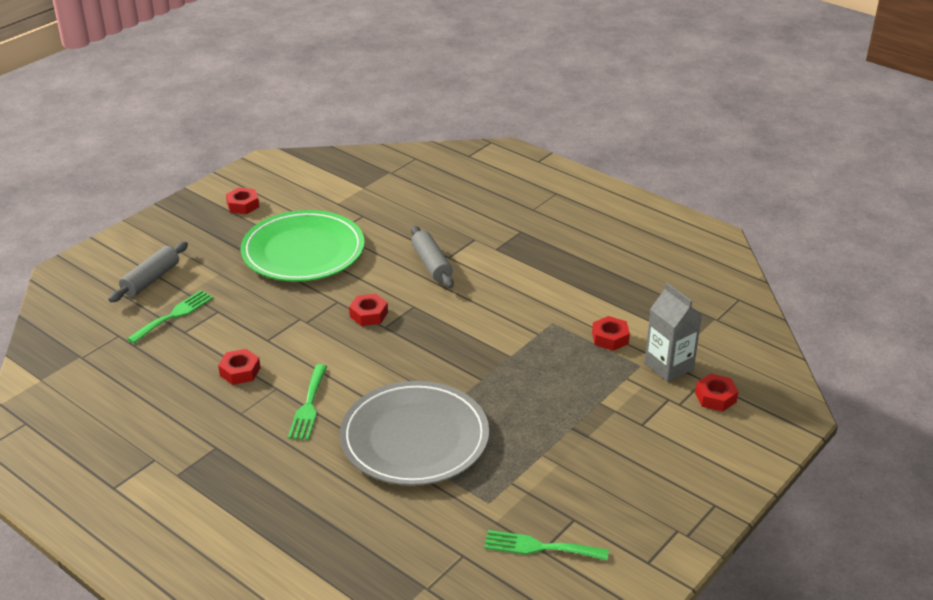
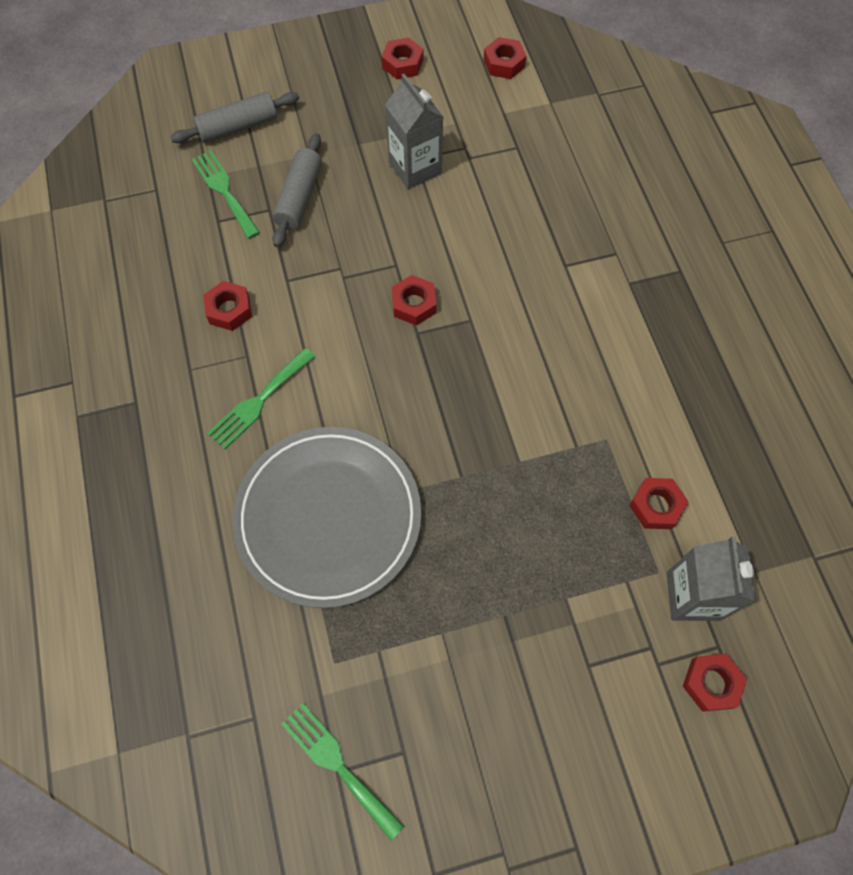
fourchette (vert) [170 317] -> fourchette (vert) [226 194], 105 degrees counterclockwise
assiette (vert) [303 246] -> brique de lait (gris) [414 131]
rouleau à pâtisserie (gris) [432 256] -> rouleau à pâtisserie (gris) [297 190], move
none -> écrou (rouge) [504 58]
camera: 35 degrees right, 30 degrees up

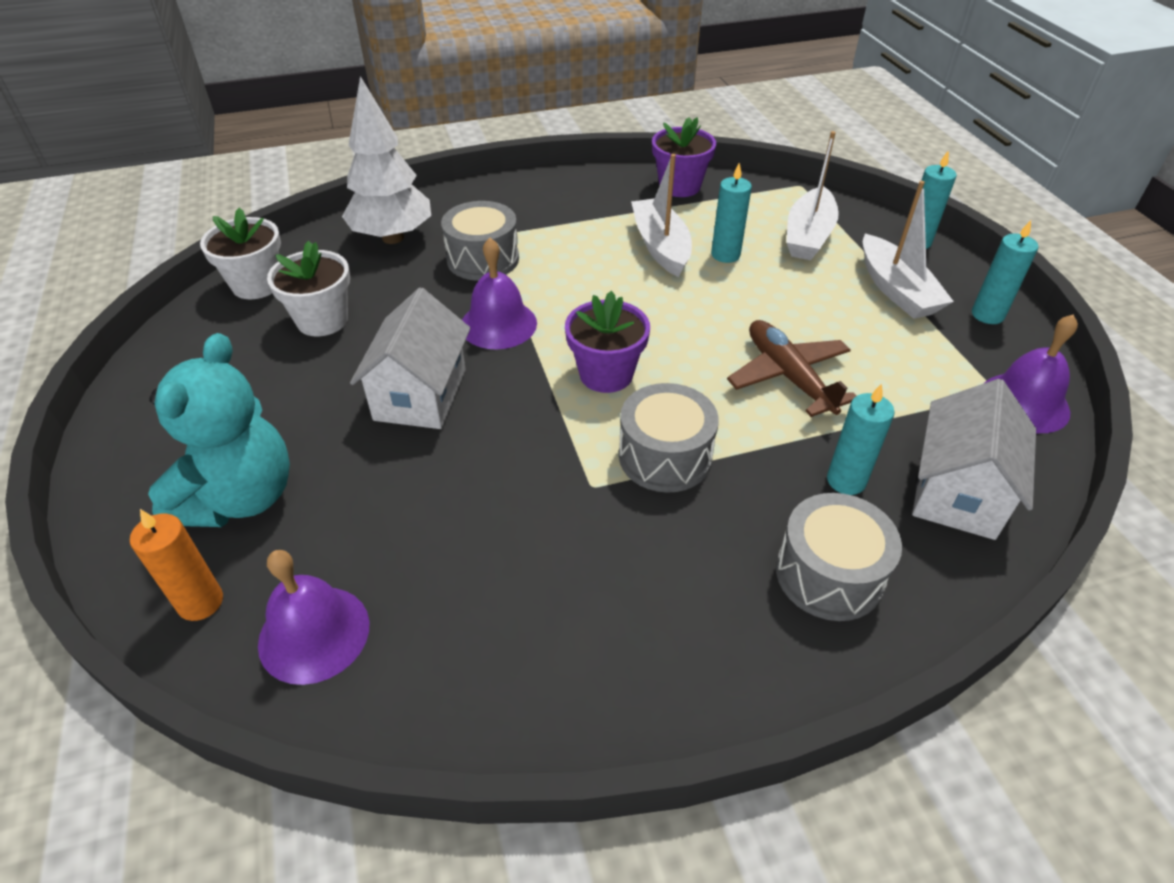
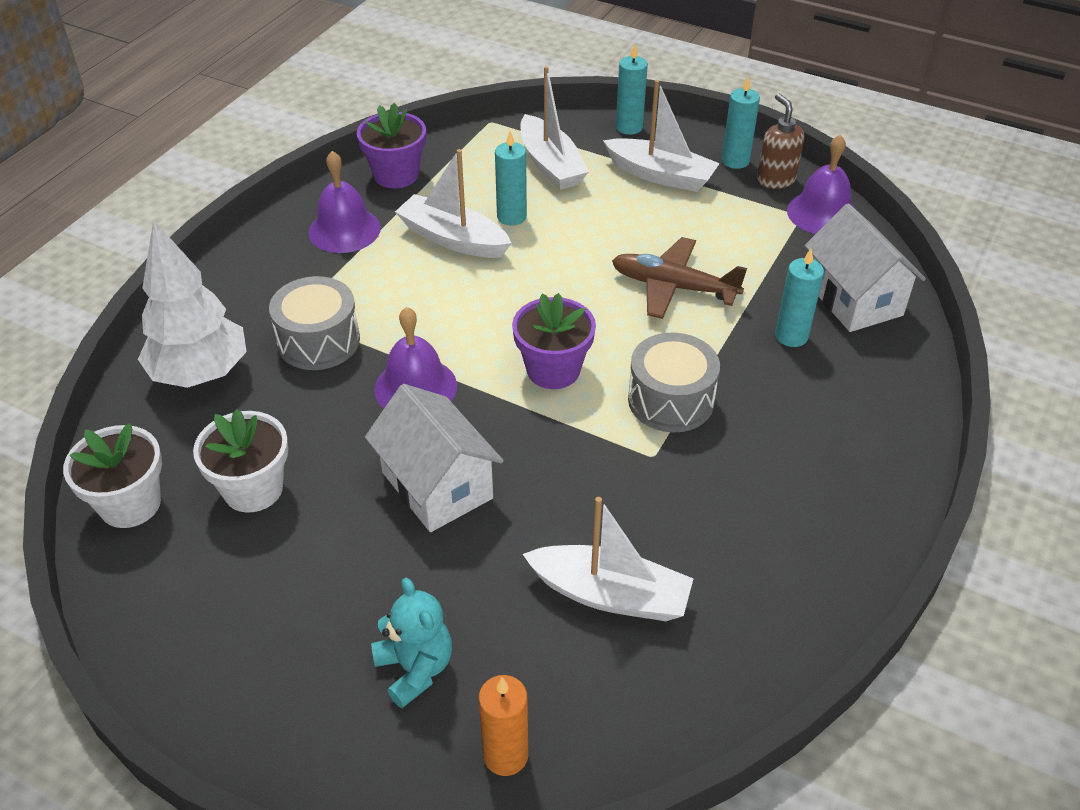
ours en peluche (turquoise) [219 430] -> ours en peluche (turquoise) [411 643], x0.59
cloche (violet) [314 617] -> cloche (violet) [344 202], move
tambour (gris) [839 557] -> none
none -> bateau (blanc) [608 559]
none -> distributeur de savon (marron) [780 141]
camera: 45 degrees left, 0 degrees up

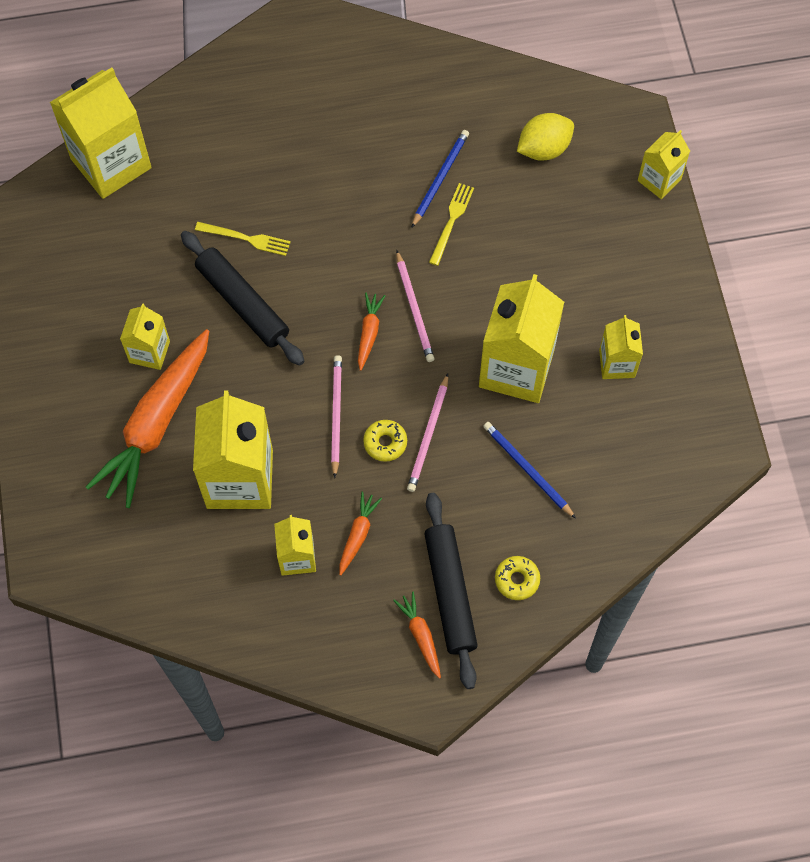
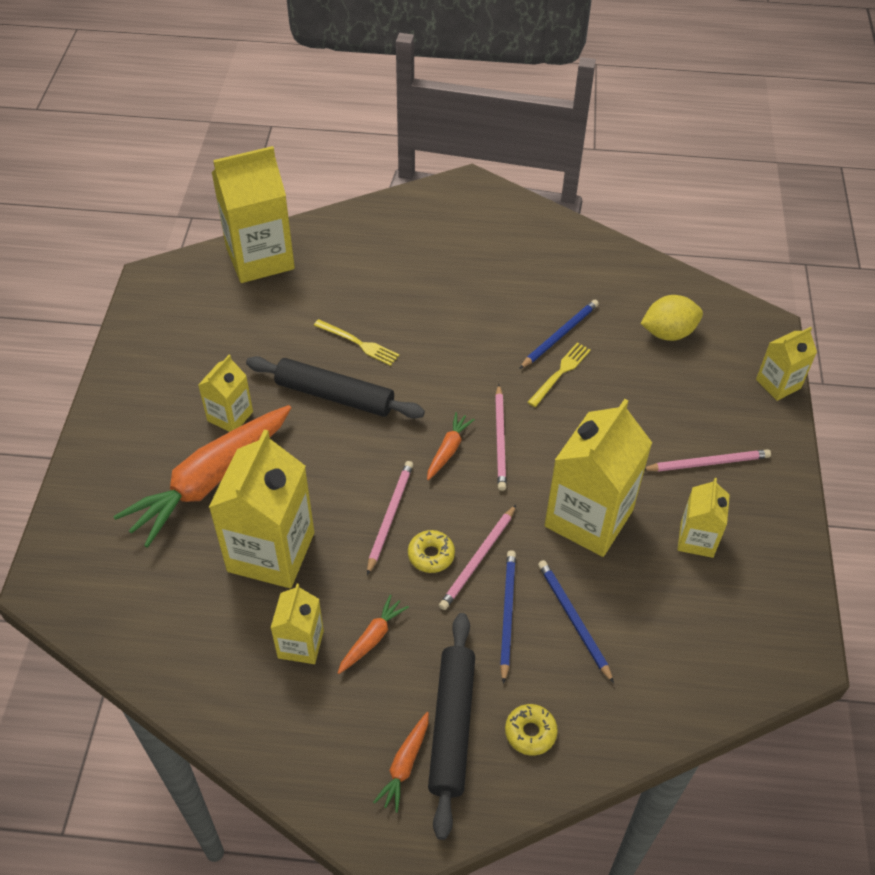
rouleau à pâtisserie (noir) [243 298] -> rouleau à pâtisserie (noir) [335 387], 45 degrees counterclockwise
carotte (orange) [417 635] -> carotte (orange) [401 762], 150 degrees counterclockwise
none -> crayon (bleu) [508 617]
none -> crayon (rose) [708 460]
camera: 15 degrees right, 15 degrees down

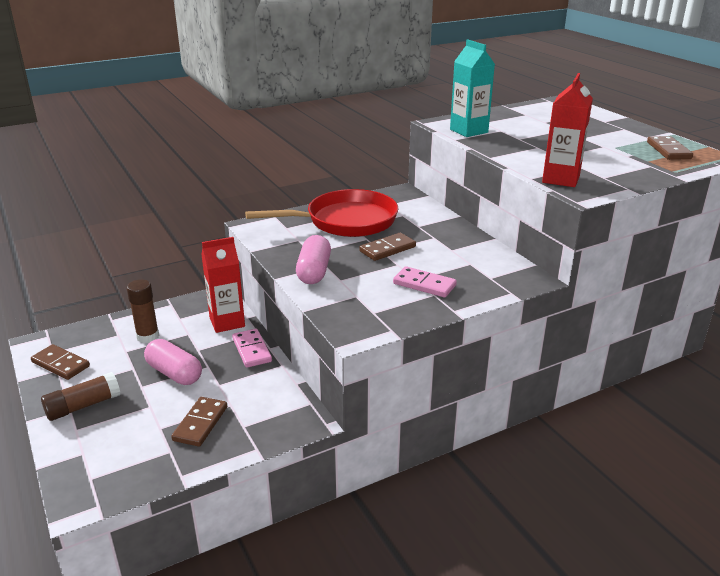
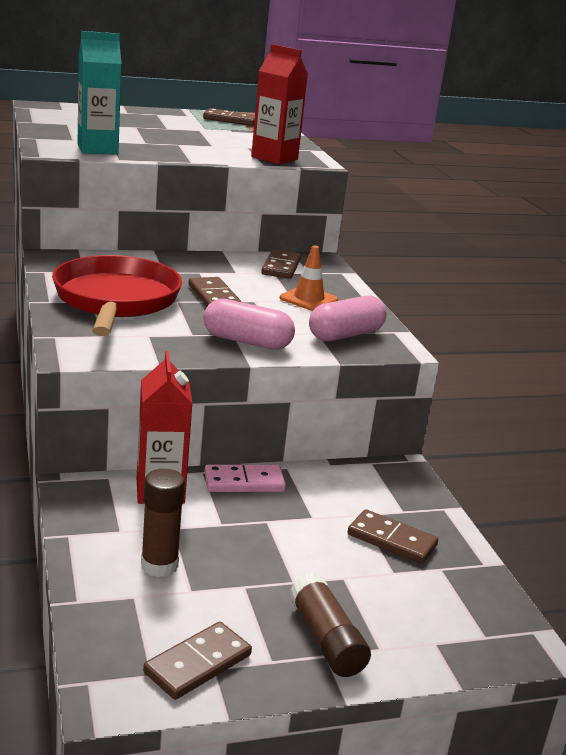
gélule (rose) [173 362] -> gélule (rose) [347 318], move
domino (rose) [425 281] -> cône de chantier (orange) [309 278]
none -> domino (marron) [281 264]
camera: 80 degrees left, 5 degrees down

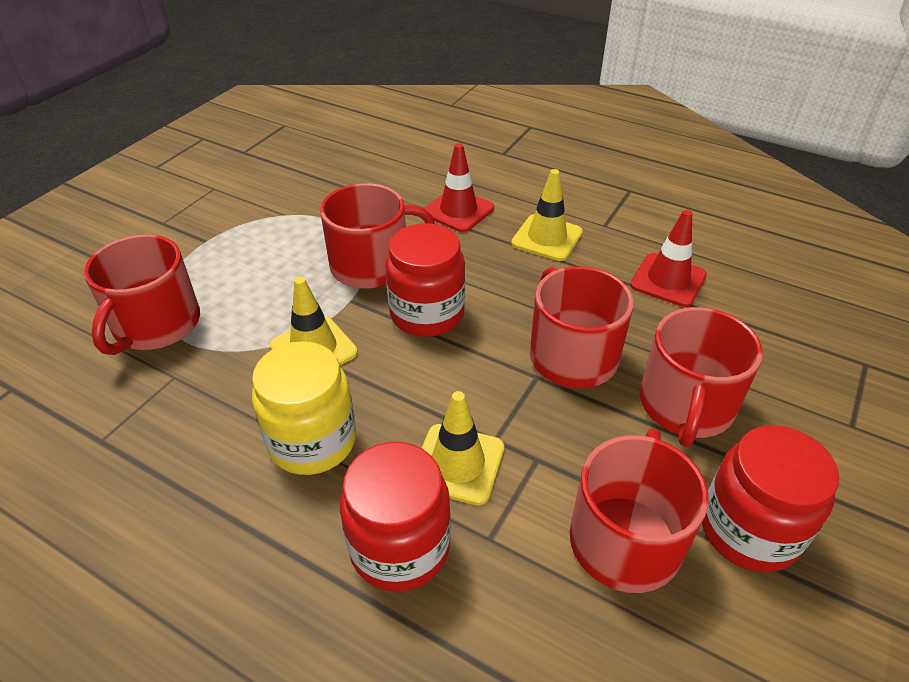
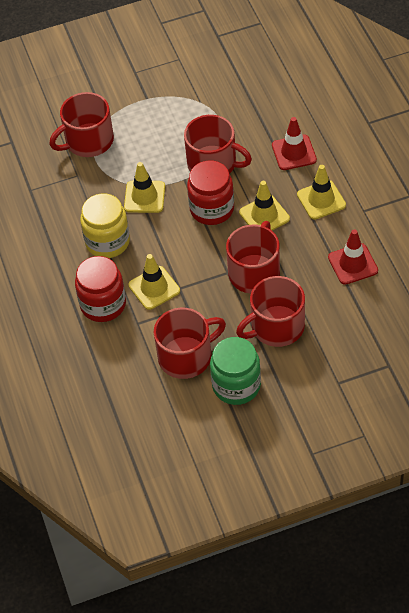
bocal (rouge) [770 499] -> bocal (vert) [235 371]
none -> cône de chantier (jaune) [264 205]
camera: 45 degrees right, 10 degrees up

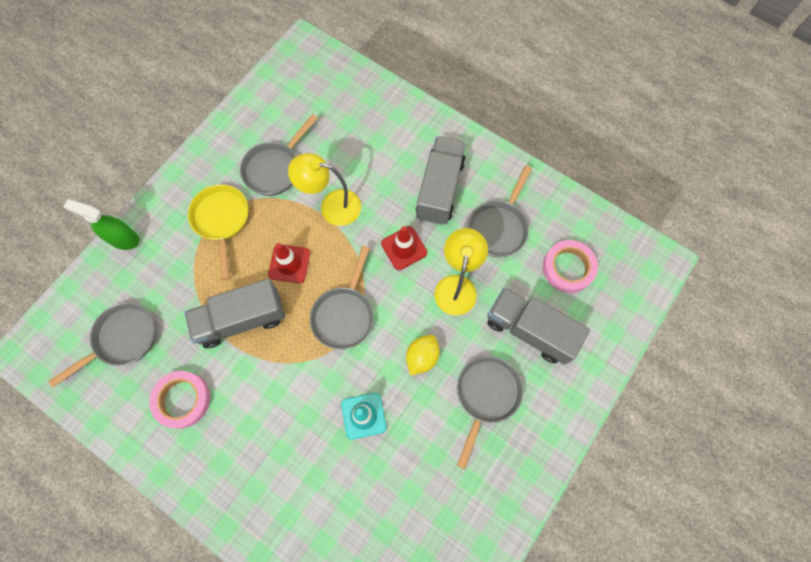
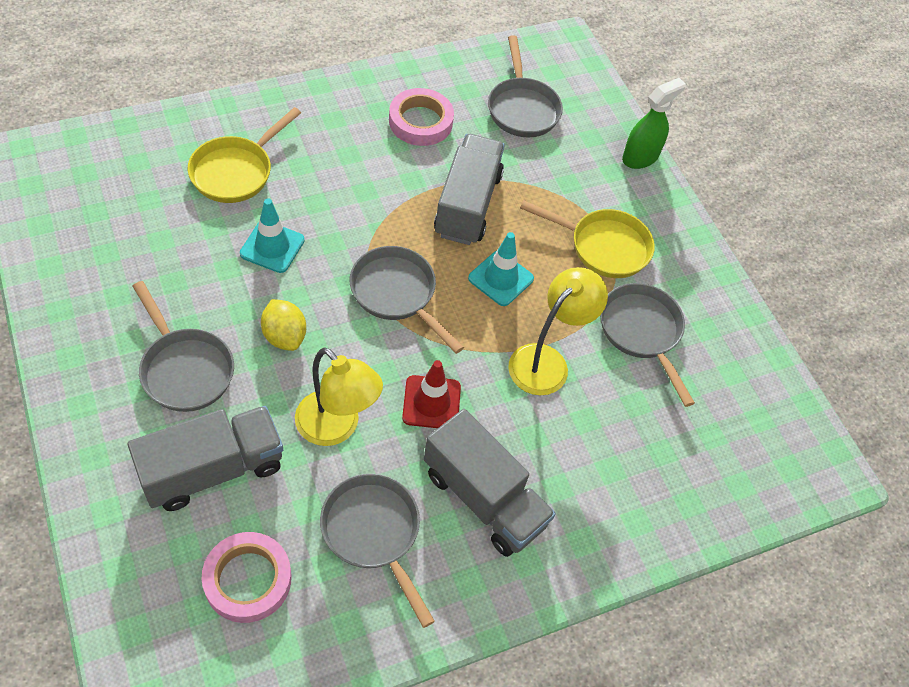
cône de chantier (rouge) [289 263] -> cône de chantier (turquoise) [501 269]
none -> poêle (jaune) [244 155]
camera: 115 degrees right, 15 degrees down

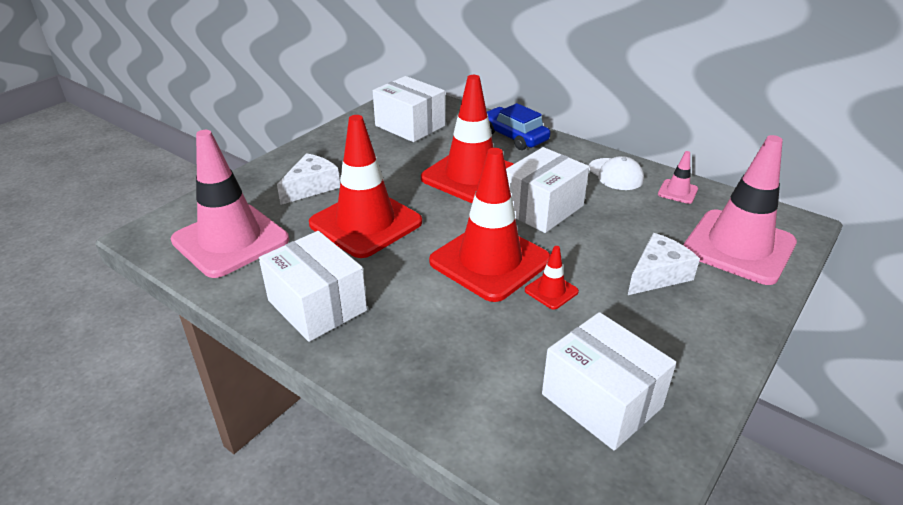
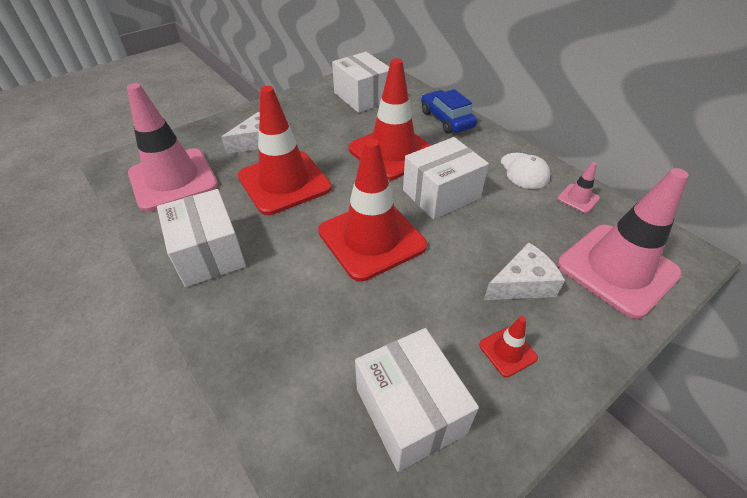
cône de chantier (rouge) [552 277] -> cône de chantier (rouge) [508 346], move
camera: 15 degrees right, 10 degrees up

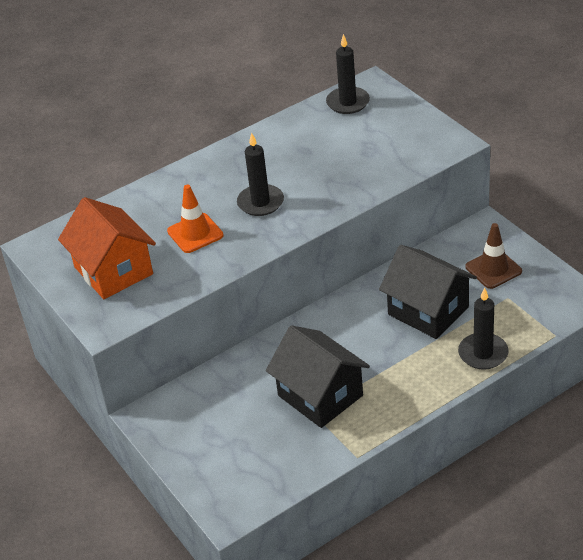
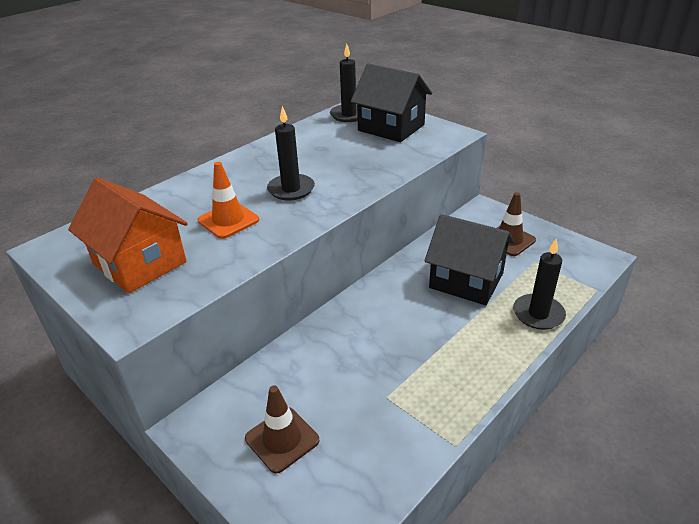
maison (noir) [318 376] -> maison (noir) [391 102], move
none -> cône de chantier (marron) [282 429]
camera: 15 degrees left, 5 degrees down

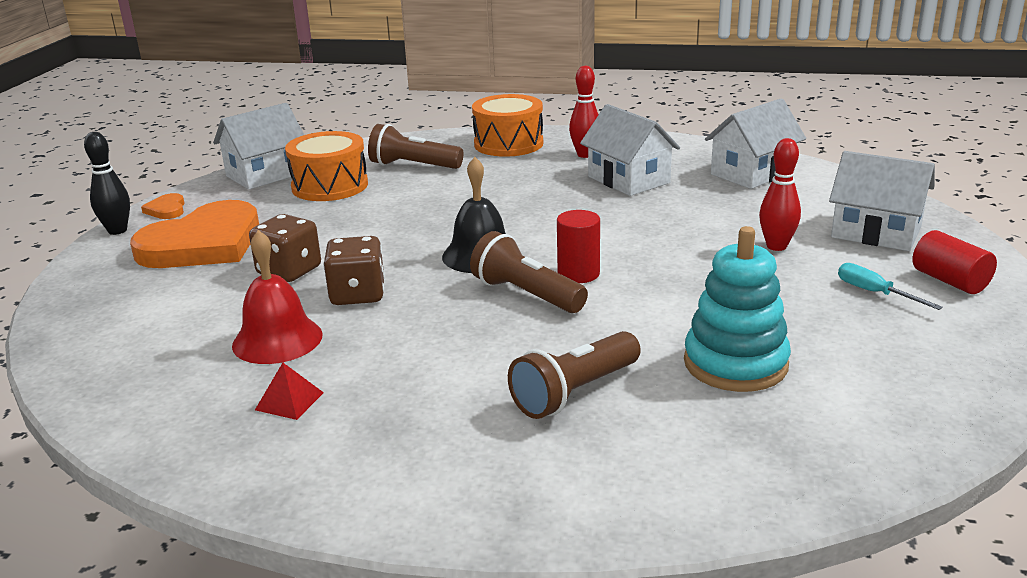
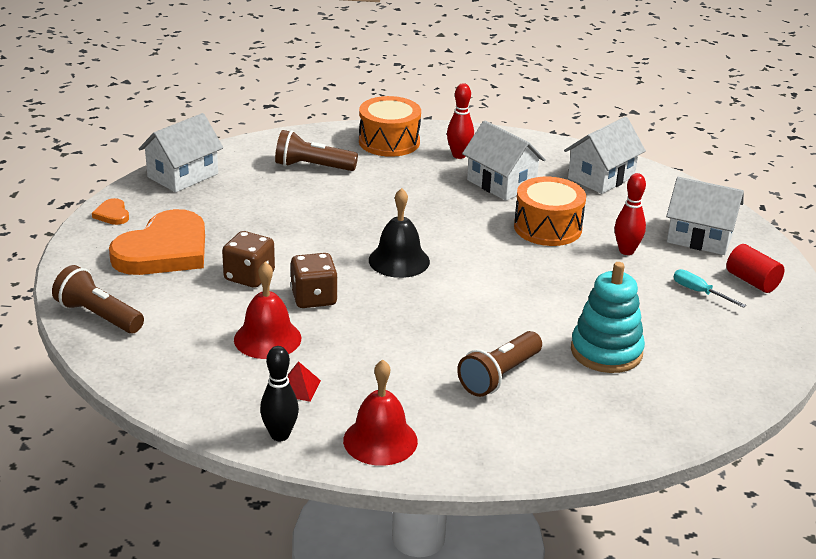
quille (noir) [107 183] -> quille (noir) [279 393], move
tambour (orange) [326 166] -> tambour (orange) [550 211], move
lampe de poche (marron) [529 272] -> lampe de poche (marron) [98 299], move
cylindre (rouge) [578 246] -> none
none -> cloche (rouge) [380 413]
camera: 10 degrees left, 5 degrees up

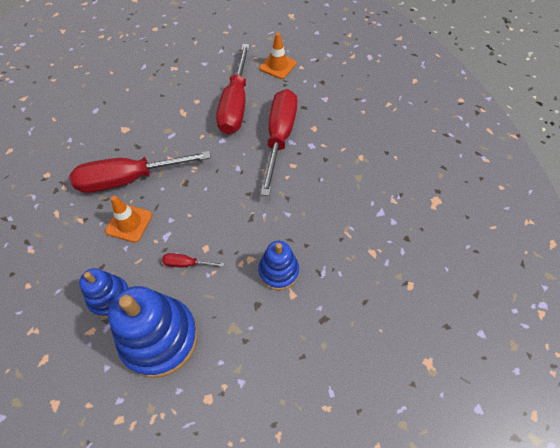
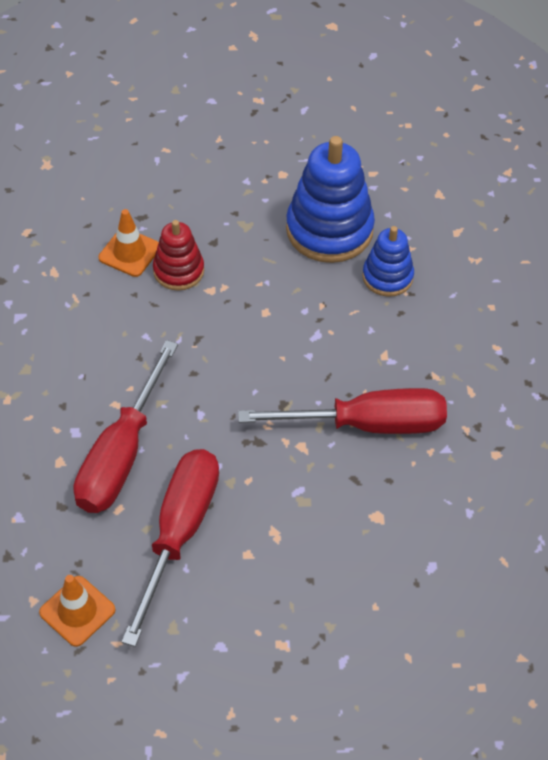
cône de chantier (orange) [128 219] -> cône de chantier (orange) [129 243], move
tournevis (rouge) [193 260] -> none
jouet à empiler (bleu) [278 265] -> jouet à empiler (rouge) [178 255]
camera: 170 degrees left, 5 degrees down

